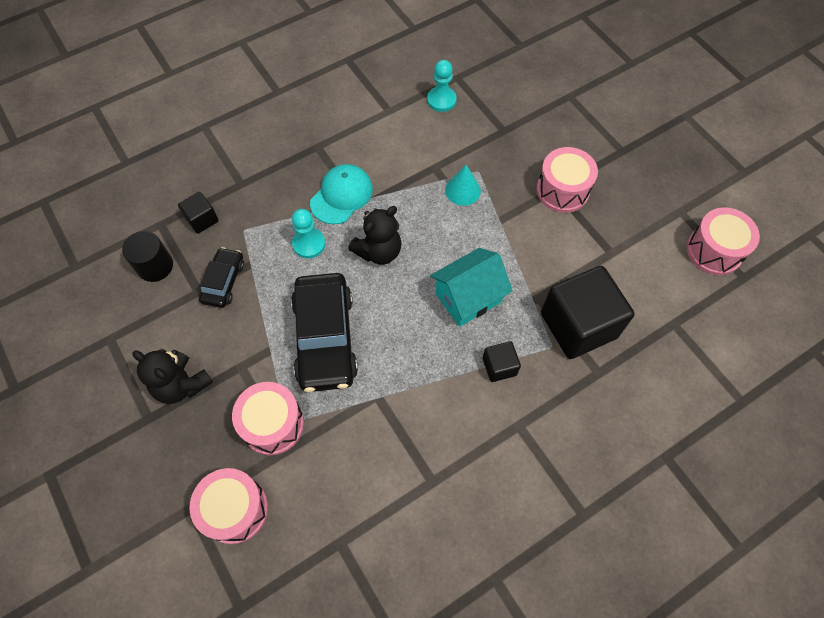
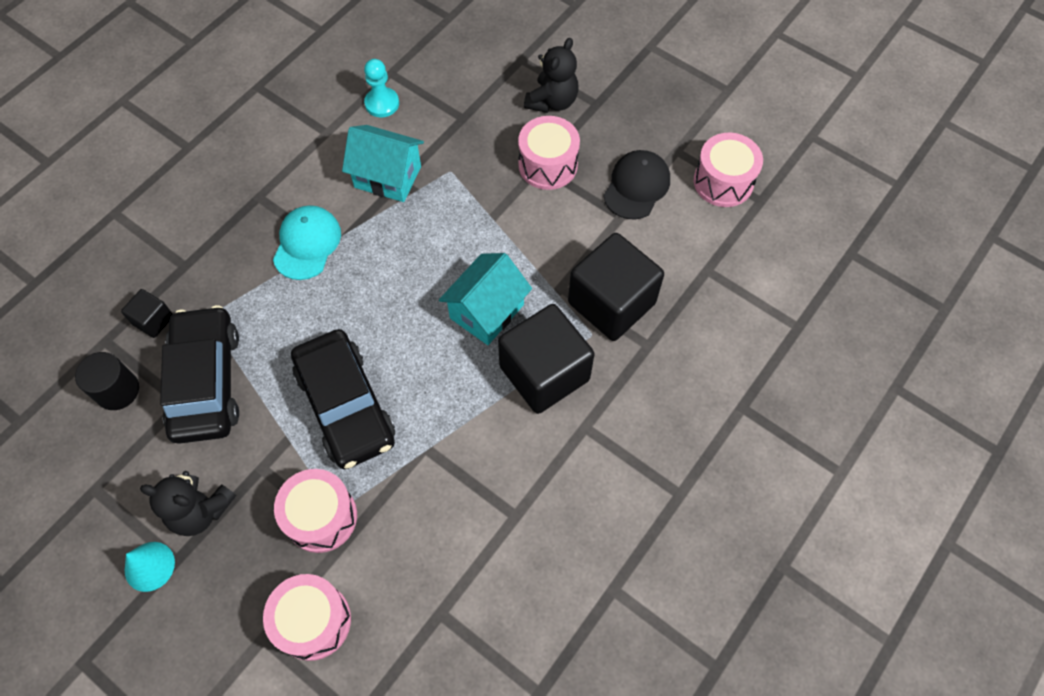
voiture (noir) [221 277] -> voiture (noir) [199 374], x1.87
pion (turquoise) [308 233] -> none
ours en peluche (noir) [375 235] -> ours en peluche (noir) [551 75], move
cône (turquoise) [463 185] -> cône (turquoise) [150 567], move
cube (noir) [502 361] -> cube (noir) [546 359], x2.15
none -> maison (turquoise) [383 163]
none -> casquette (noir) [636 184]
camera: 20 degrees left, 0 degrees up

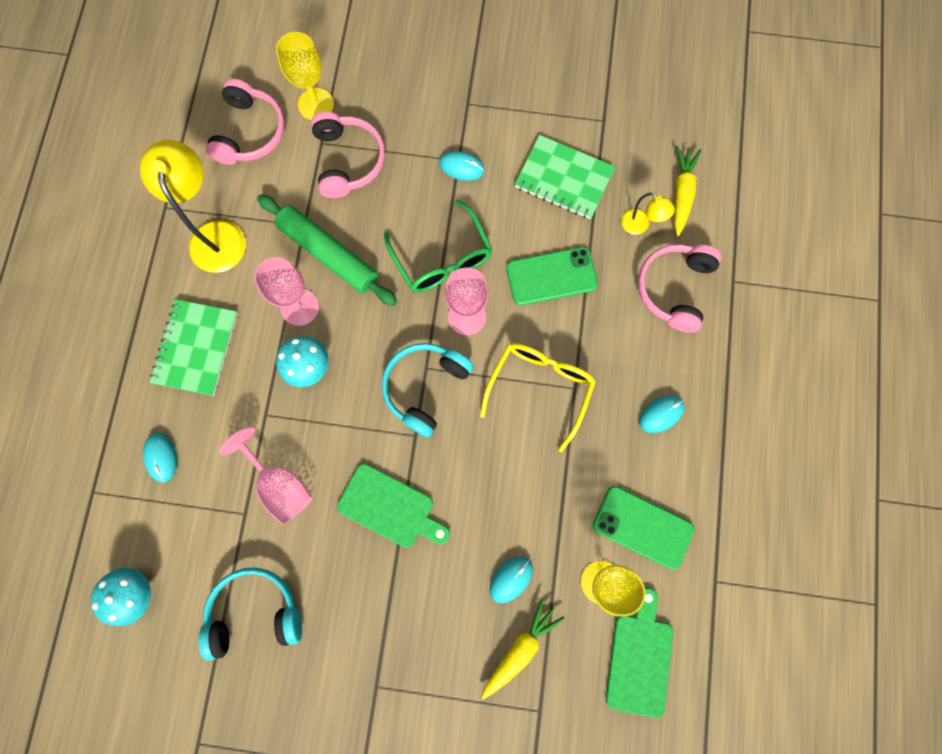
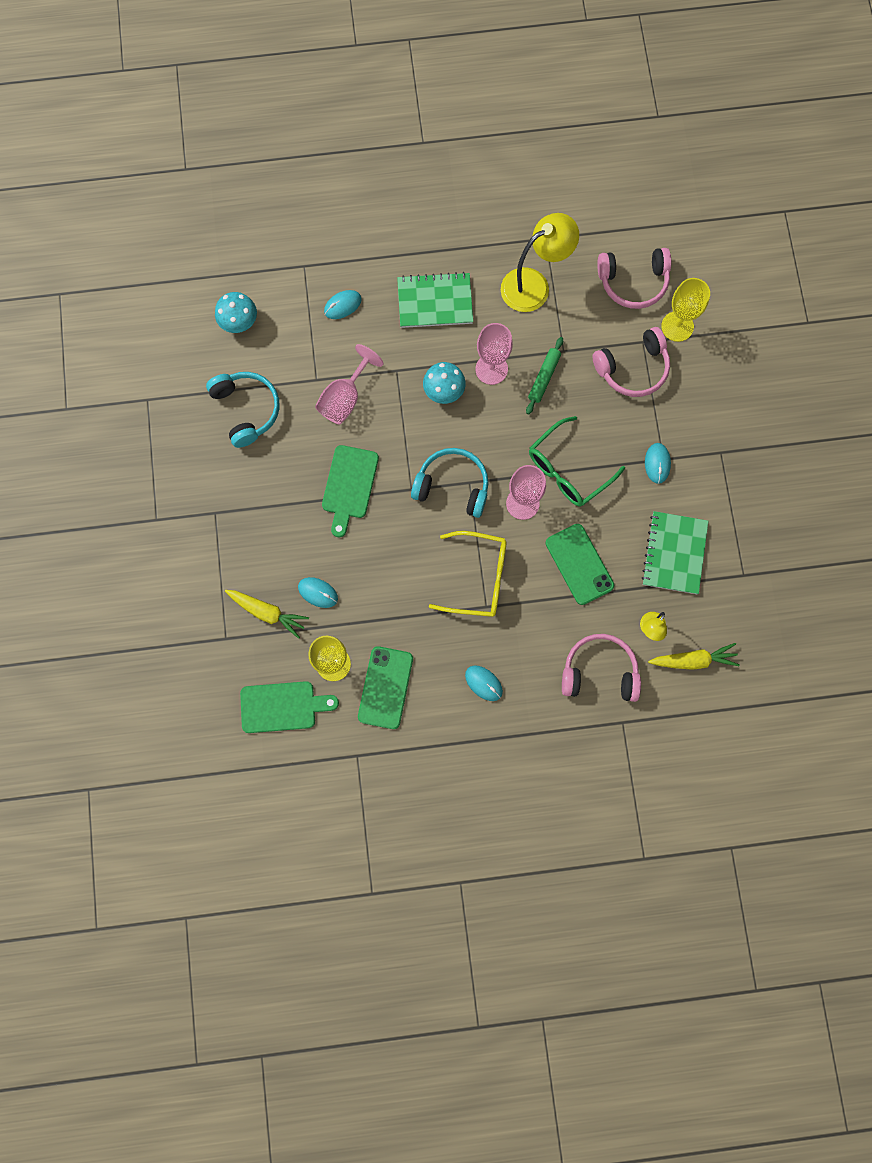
rouleau à pâtisserie (vert) [327 250] -> rouleau à pâtisserie (vert) [544 375], x0.57
camera: 75 degrees right, 0 degrees up

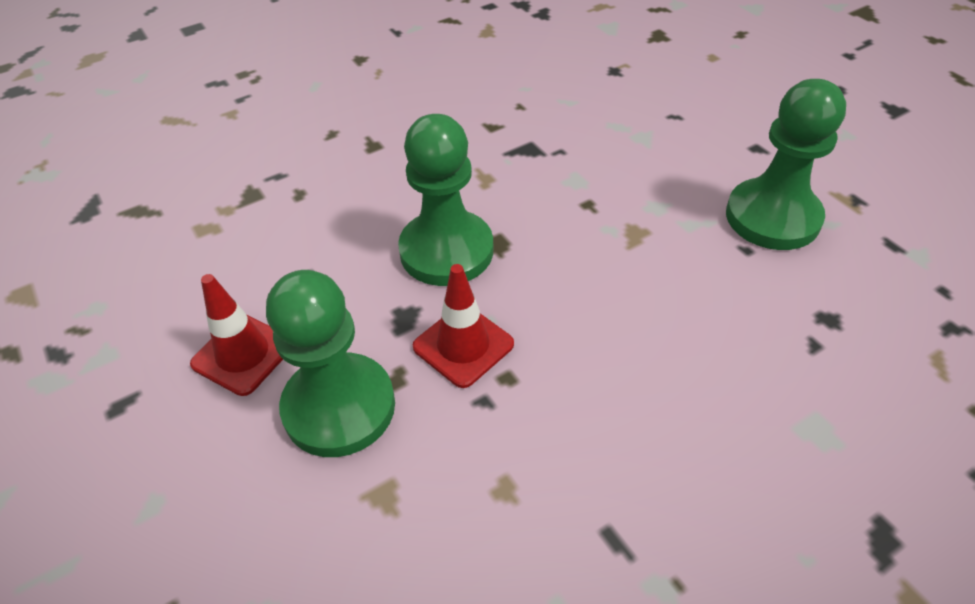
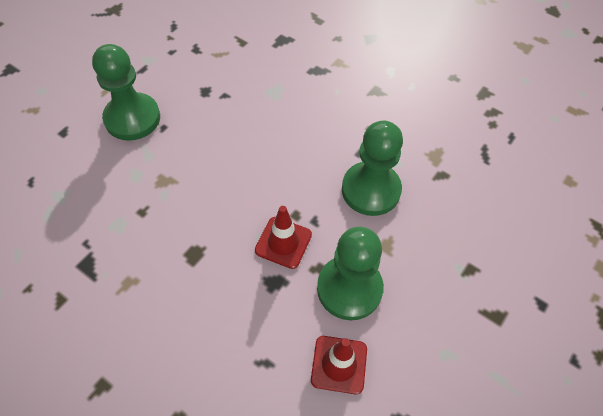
pion (vert) [445 200] -> pion (vert) [372 168], move
camera: 115 degrees left, 10 degrees up

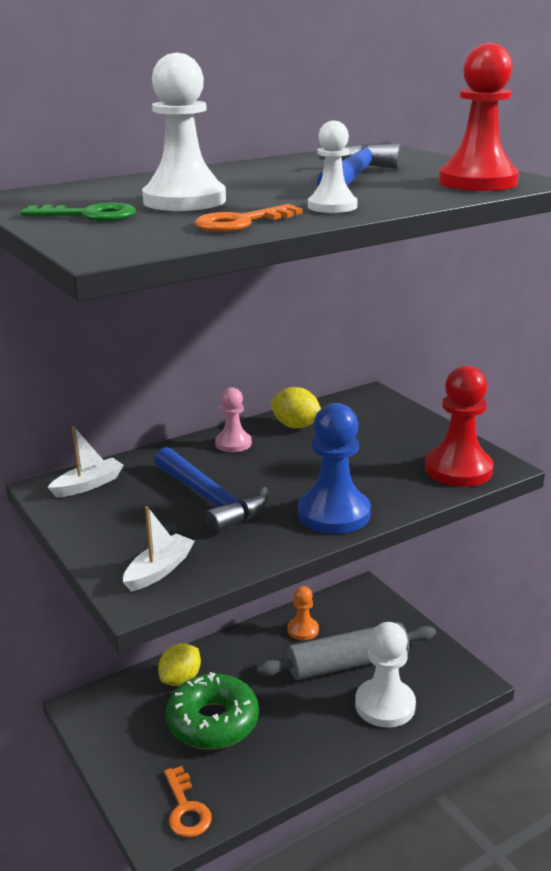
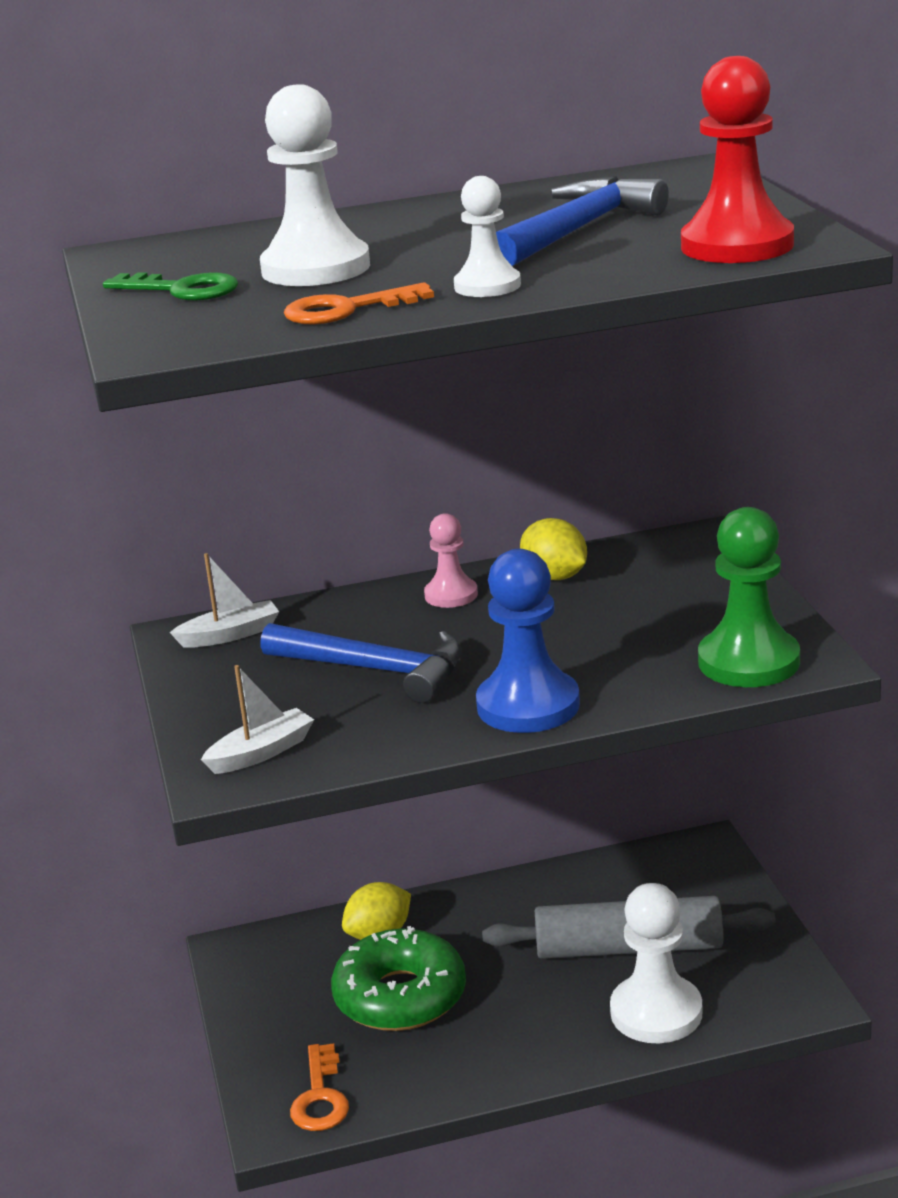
marteau (bleu) [211 490] -> marteau (bleu) [361 663], 45 degrees counterclockwise
pion (orange) [303 613] -> none
pion (rouge) [459 426] -> pion (vert) [749 597]
camera: 20 degrees right, 0 degrees up

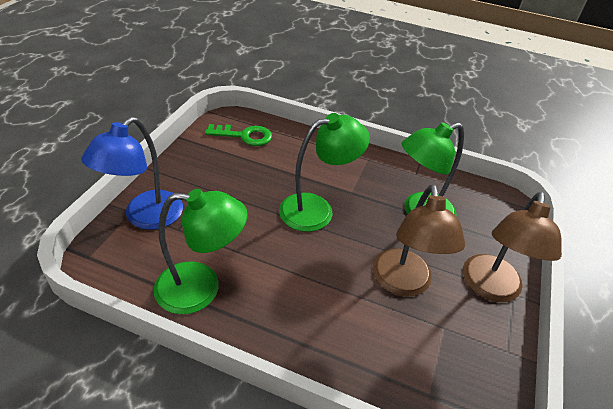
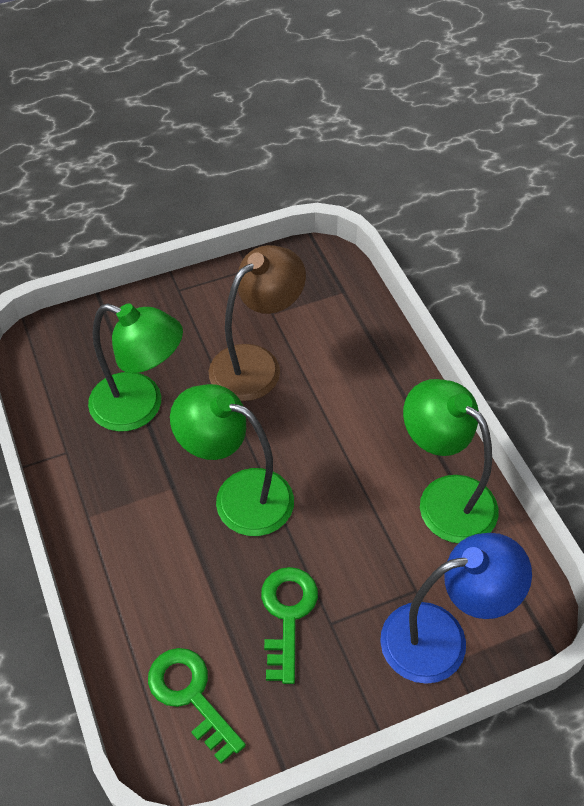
lampe (marron) [512 247] -> none
none -> clé (vert) [289 625]
camera: 130 degrees left, 10 degrees up

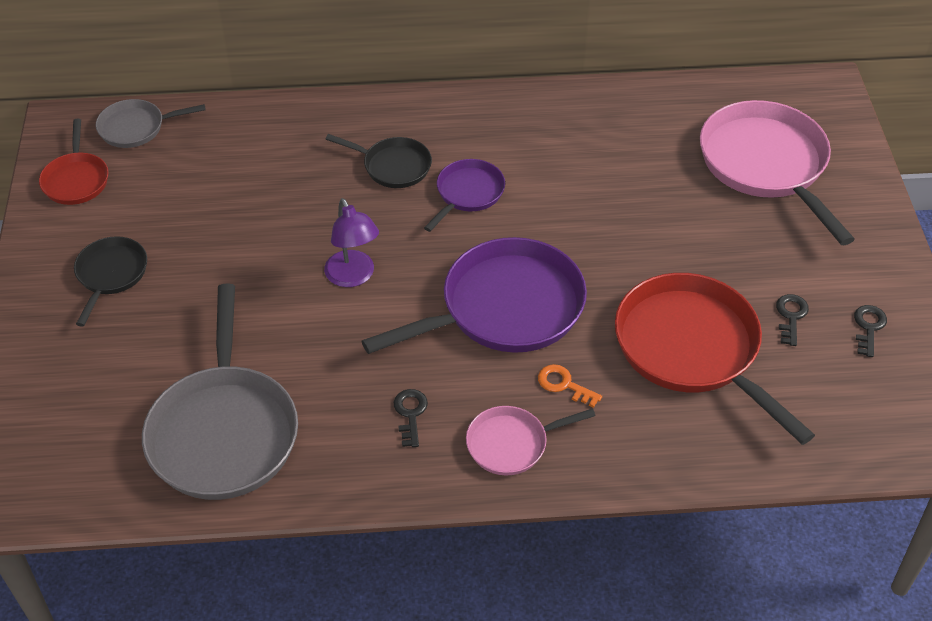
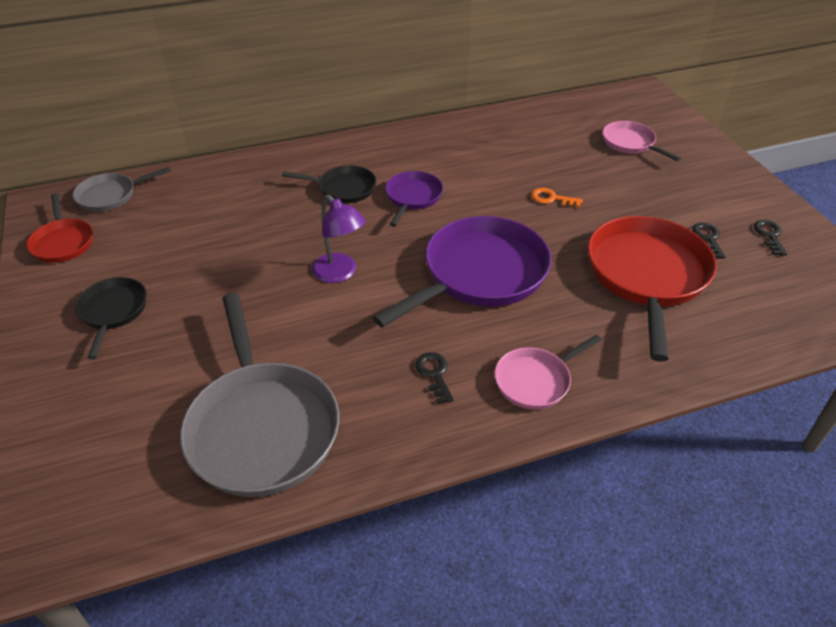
clé (orange) [570 386] -> clé (orange) [557 198], move
poêle (rouge) [715 359] -> poêle (rouge) [652 289], 60 degrees clockwise
poêle (rose) [777 172] -> poêle (rose) [641 141], x0.52
camera: 15 degrees left, 5 degrees down

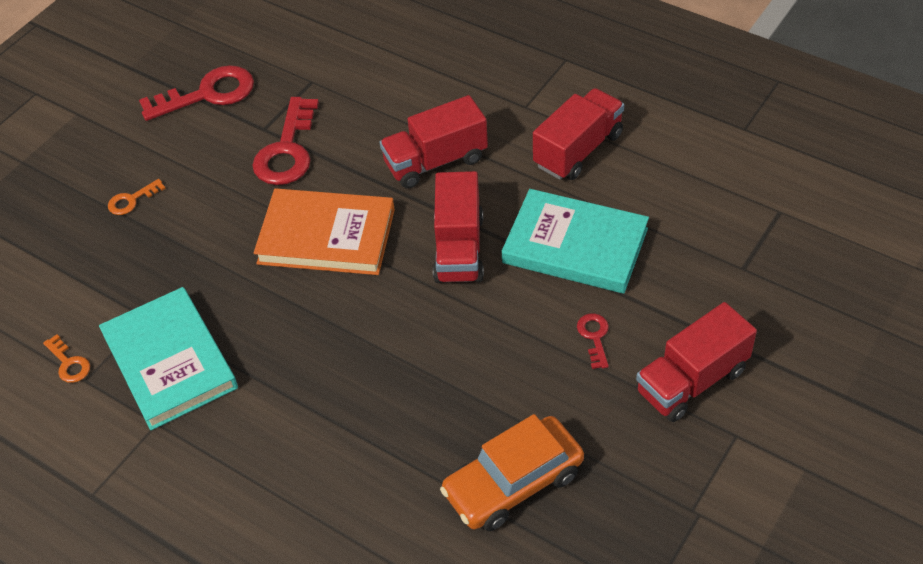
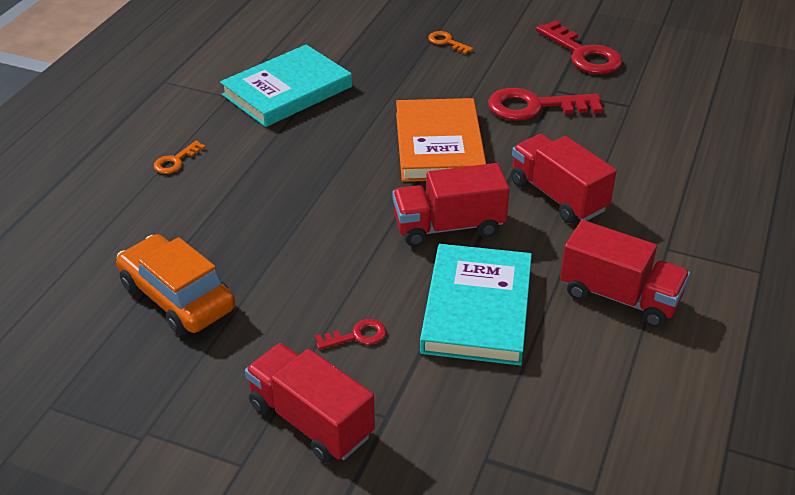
clé (orange) [66 358] -> clé (orange) [180 157], move
camera: 75 degrees right, 10 degrees down

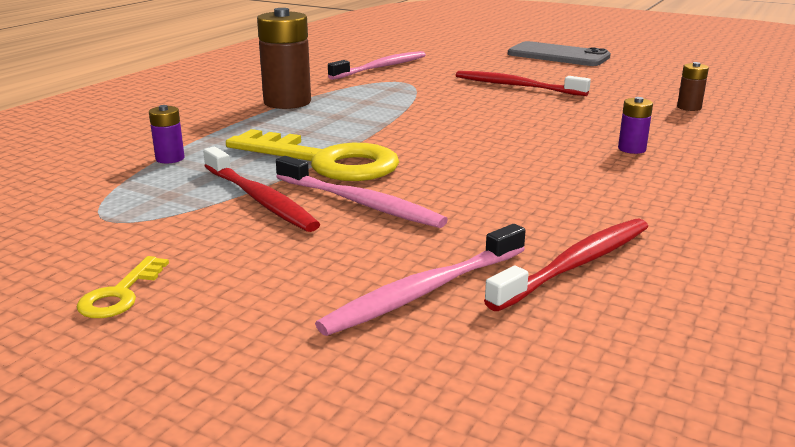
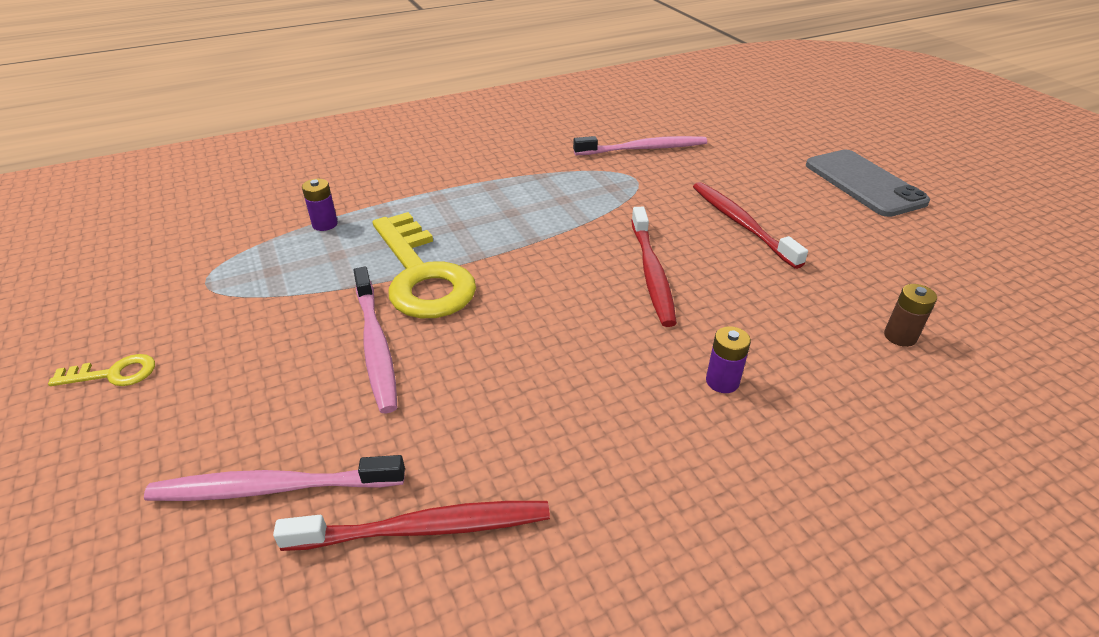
clé (jaune) [123 287] -> clé (jaune) [101 370], 150 degrees counterclockwise
brosse à dents (rouge) [261 189] -> brosse à dents (rouge) [654 267], move
pile (marron) [284 58] -> none
camera: 35 degrees right, 15 degrees up

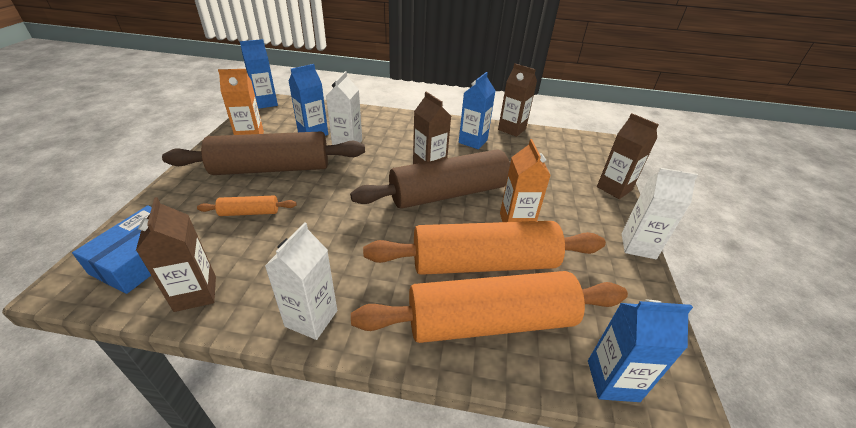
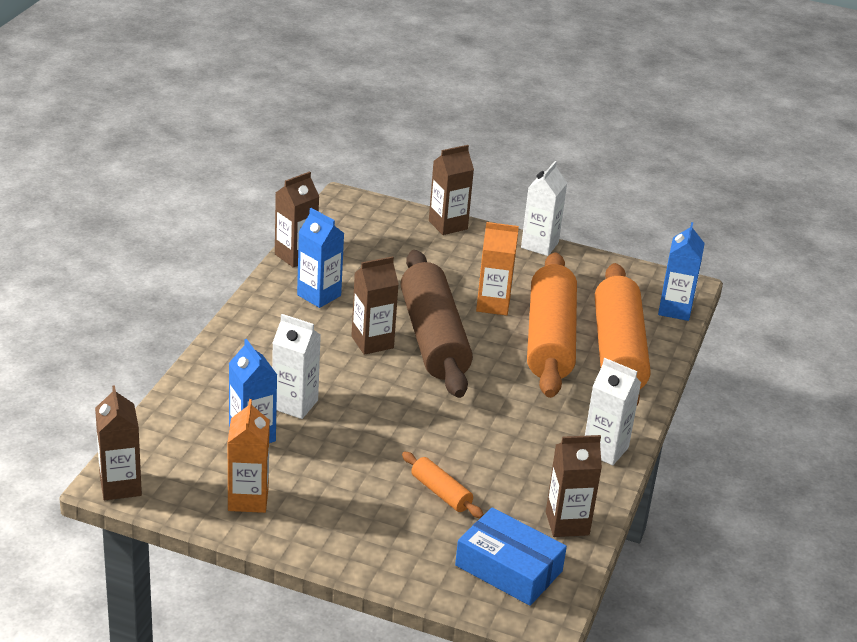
rouleau à pâtisserie (marron) [263 153] -> none
rouleau à pâtisserie (orange) [246 205] -> rouleau à pâtisserie (orange) [443 485], 45 degrees counterclockwise
brique de lait (bleu) [259 74] -> brique de lait (marron) [118 442]
camera: 80 degrees left, 5 degrees down

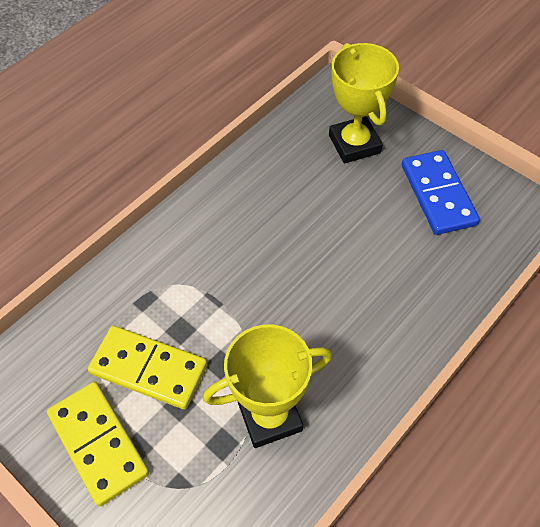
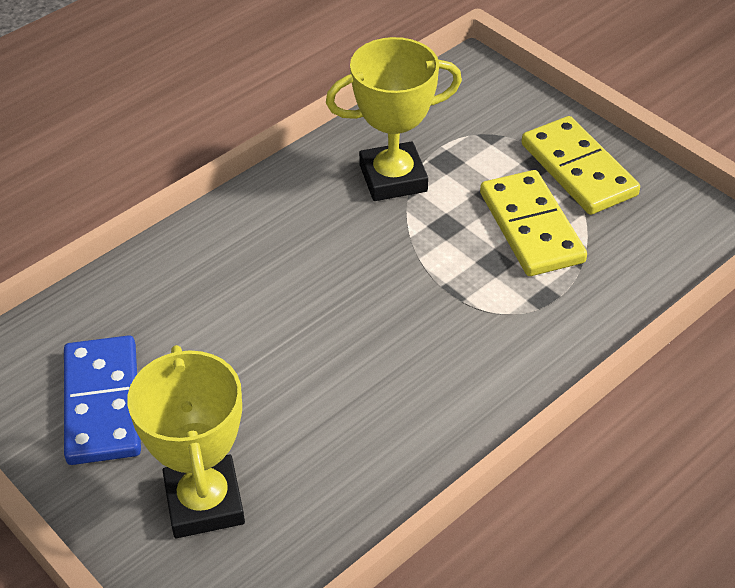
domino (jaune) [147 368] -> domino (jaune) [533 223], 45 degrees clockwise
camera: 175 degrees left, 10 degrees down

